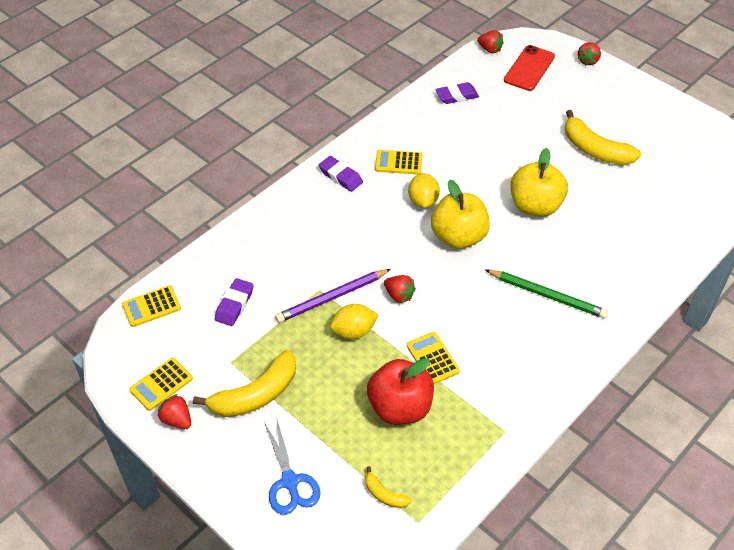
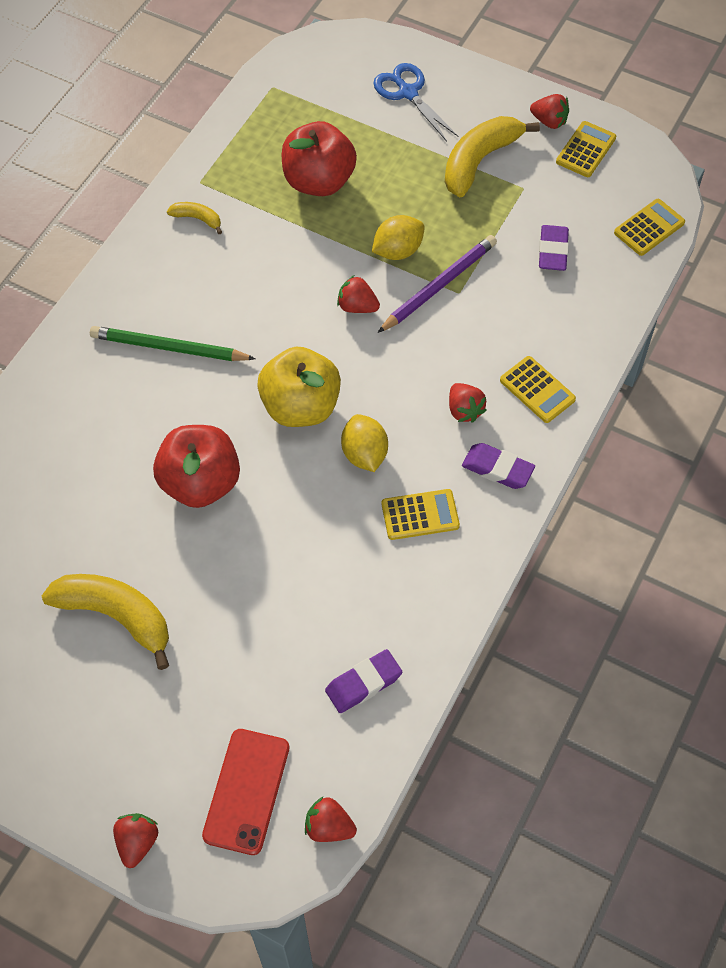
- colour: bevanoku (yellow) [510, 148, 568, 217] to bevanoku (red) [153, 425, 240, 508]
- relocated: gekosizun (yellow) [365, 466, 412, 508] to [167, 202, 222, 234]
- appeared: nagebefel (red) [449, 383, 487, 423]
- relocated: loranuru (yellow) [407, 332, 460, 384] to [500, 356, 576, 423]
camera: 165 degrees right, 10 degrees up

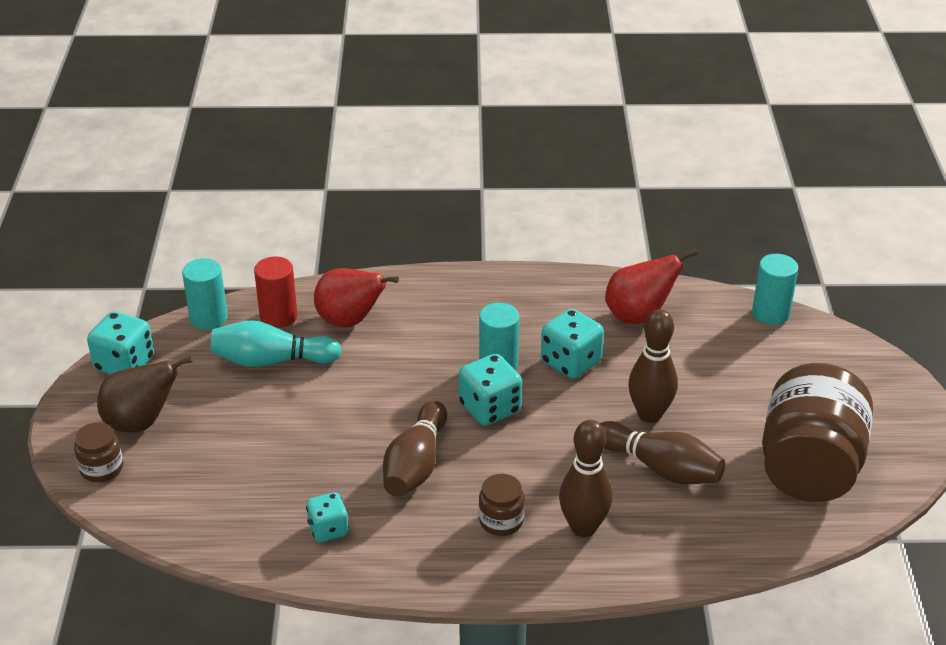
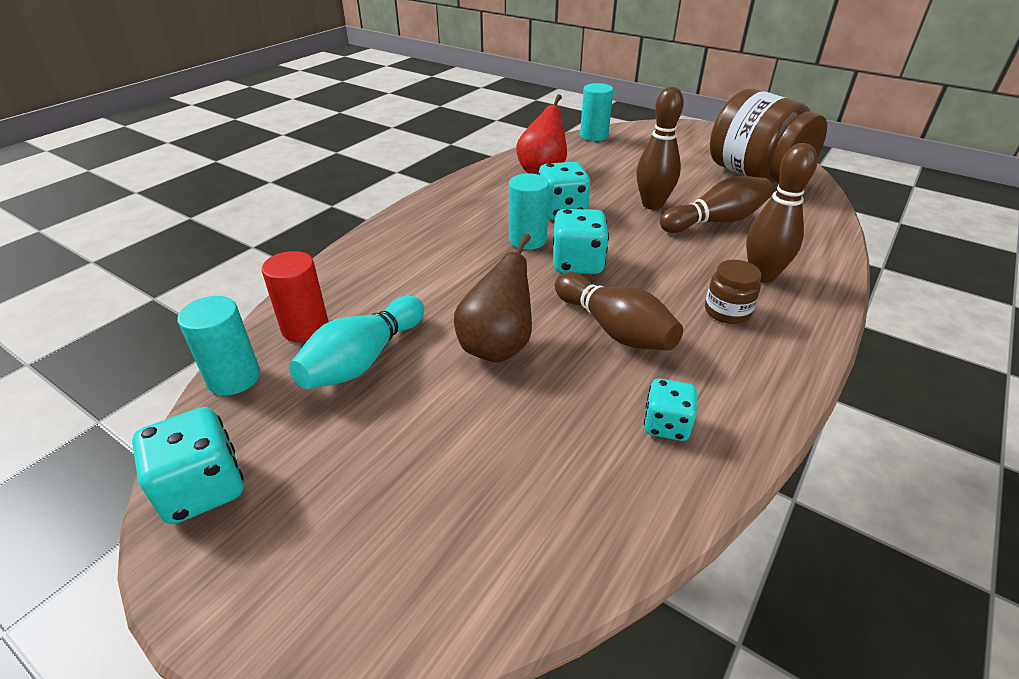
- relocated: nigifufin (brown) [97, 356, 193, 433] to [454, 233, 532, 362]
- missing: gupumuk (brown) [74, 422, 123, 482]
- missing: nigifufin (red) [314, 268, 399, 327]
camera: 55 degrees left, 0 degrees up

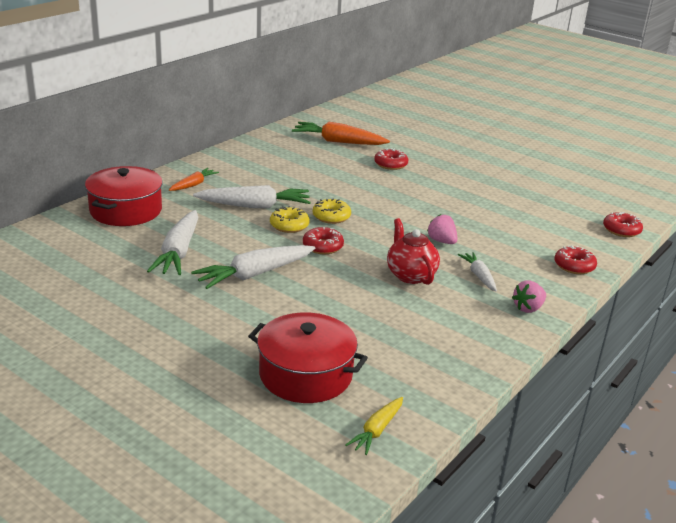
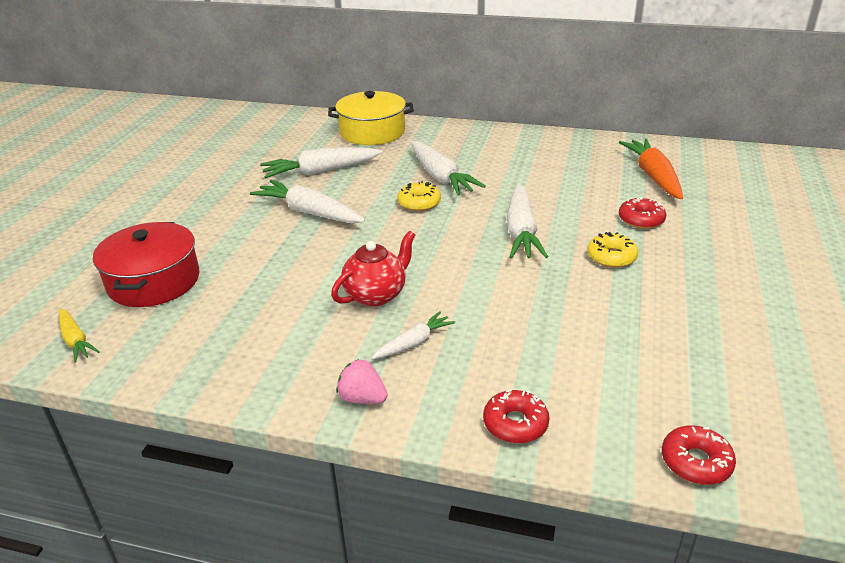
- spun: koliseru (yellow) [345, 397, 403, 455] = [59, 309, 100, 363] 135 degrees counterclockwise
- colour: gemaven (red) [85, 166, 163, 226] to gemaven (yellow) [328, 91, 414, 145]
- appeared: koliseru (white) [507, 183, 548, 259]
- relocated: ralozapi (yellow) [313, 199, 351, 224] to [587, 232, 638, 268]
- missing: koliseru (orange) [169, 168, 219, 191]
- missing: ralozapi (red) [303, 227, 344, 254]
- missing: nagebefel (pink) [427, 214, 458, 244]
camera: 70 degrees right, 5 degrees up

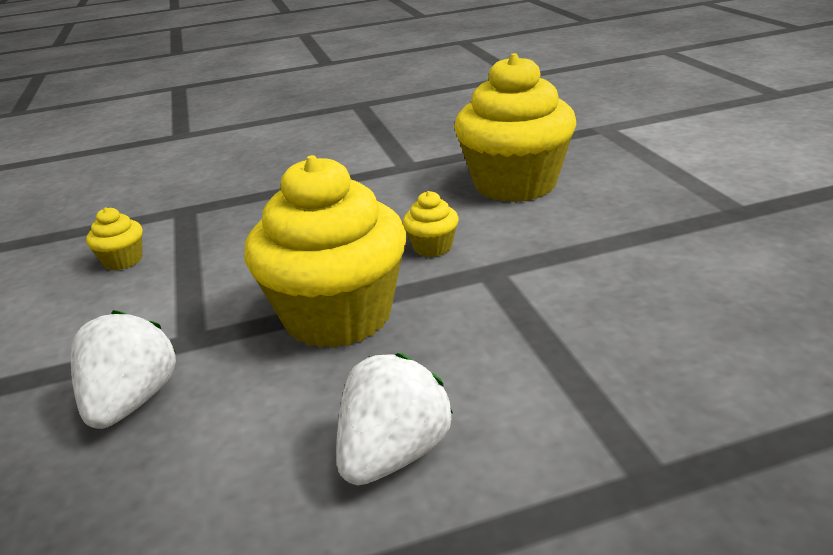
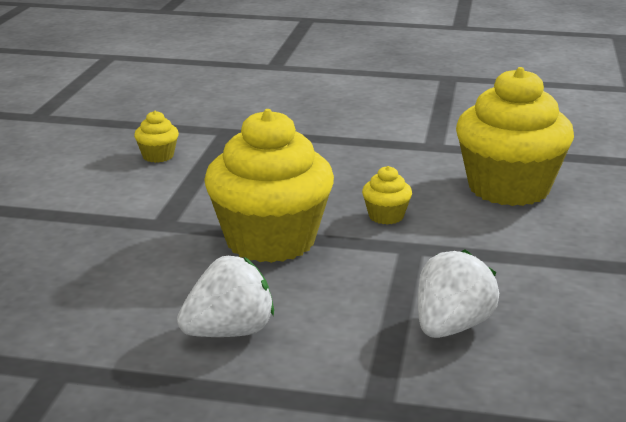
- relocated: nagebefel (white) [71, 310, 176, 429] to [418, 249, 499, 338]
camera: 25 degrees right, 5 degrees down

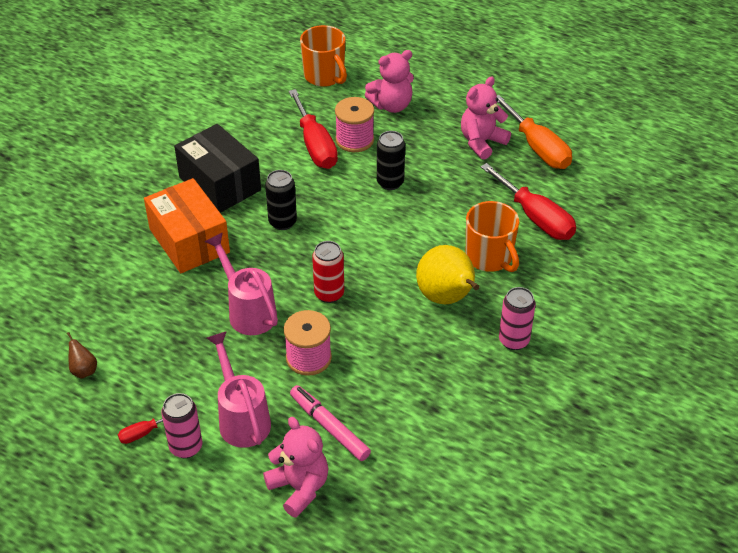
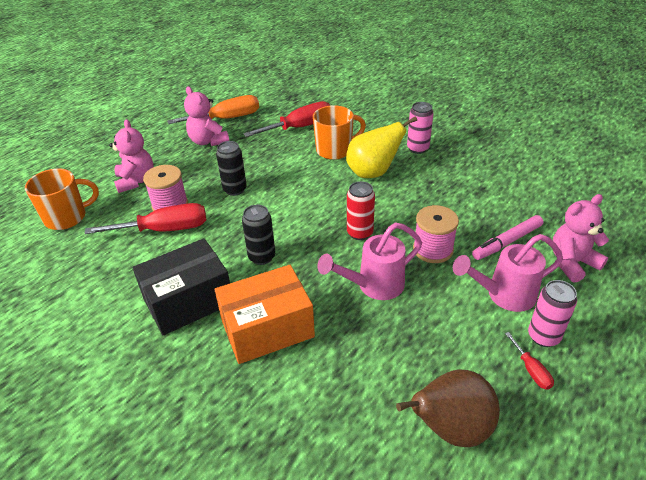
- size: nigifufin (brown) [67, 332, 97, 379] = [396, 370, 500, 447] x2.21
camera: 80 degrees left, 5 degrees down

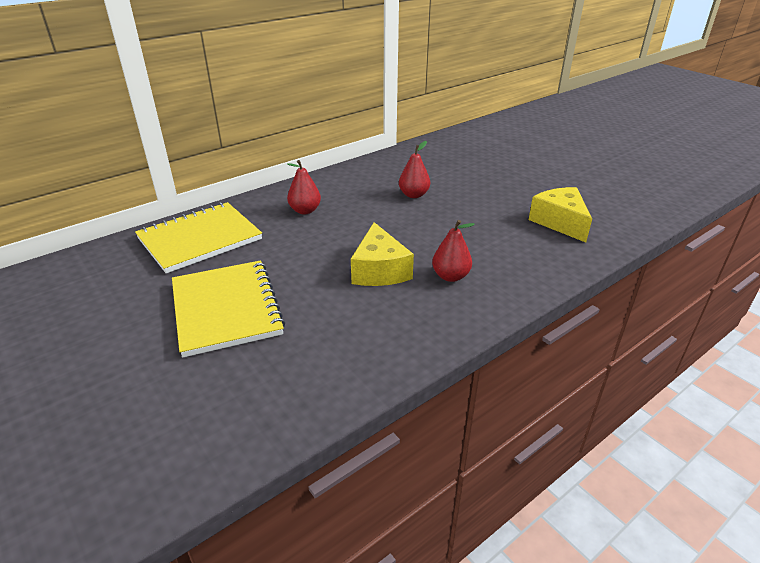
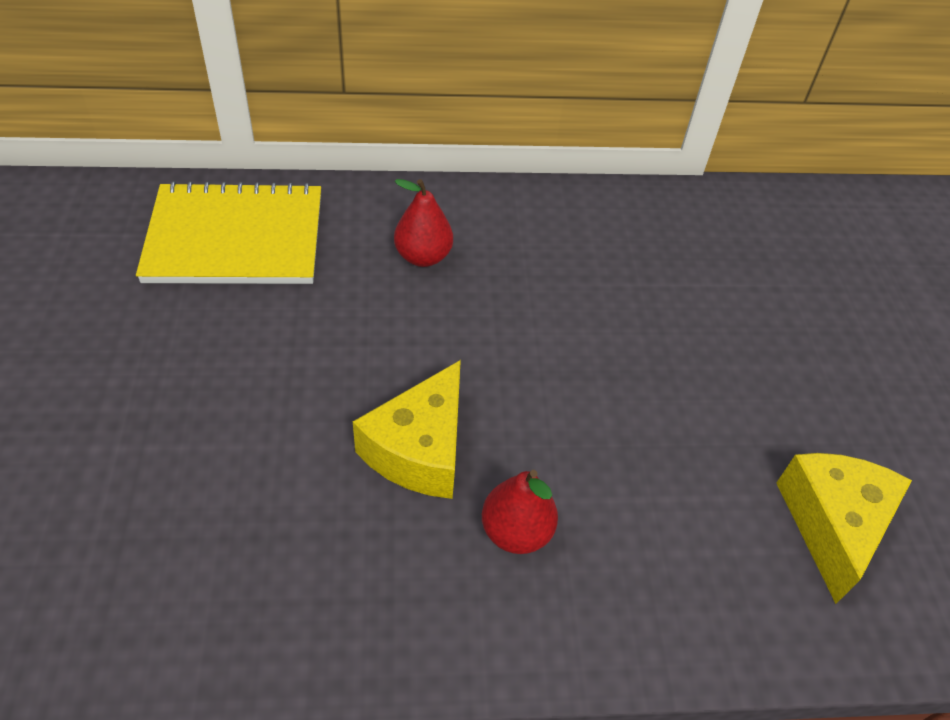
- missing: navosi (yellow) [172, 260, 285, 358]
- missing: nigifufin (red) [399, 141, 430, 198]
camera: 30 degrees right, 15 degrees up

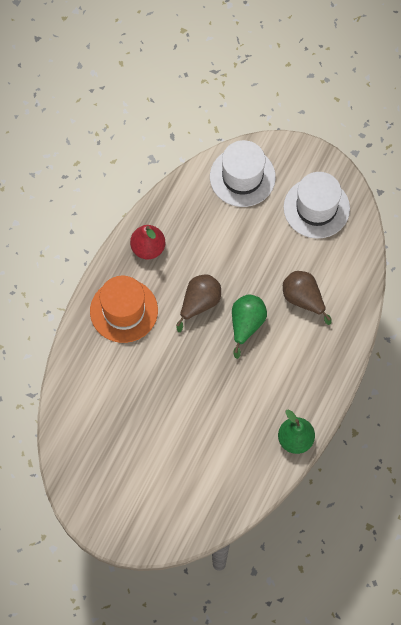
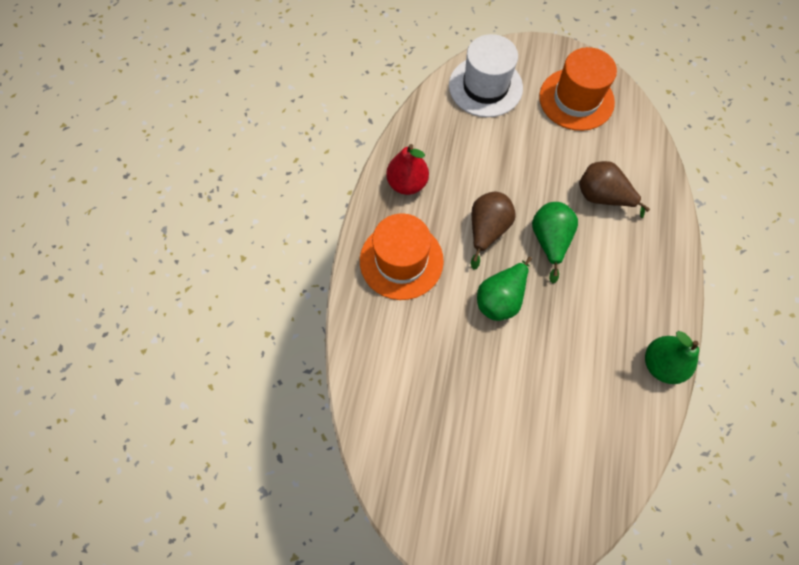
- appeared: nigifufin (green) [477, 257, 532, 321]
- colour: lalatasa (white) [284, 172, 350, 239] to lalatasa (orange) [539, 47, 617, 131]
camera: 15 degrees left, 0 degrees up

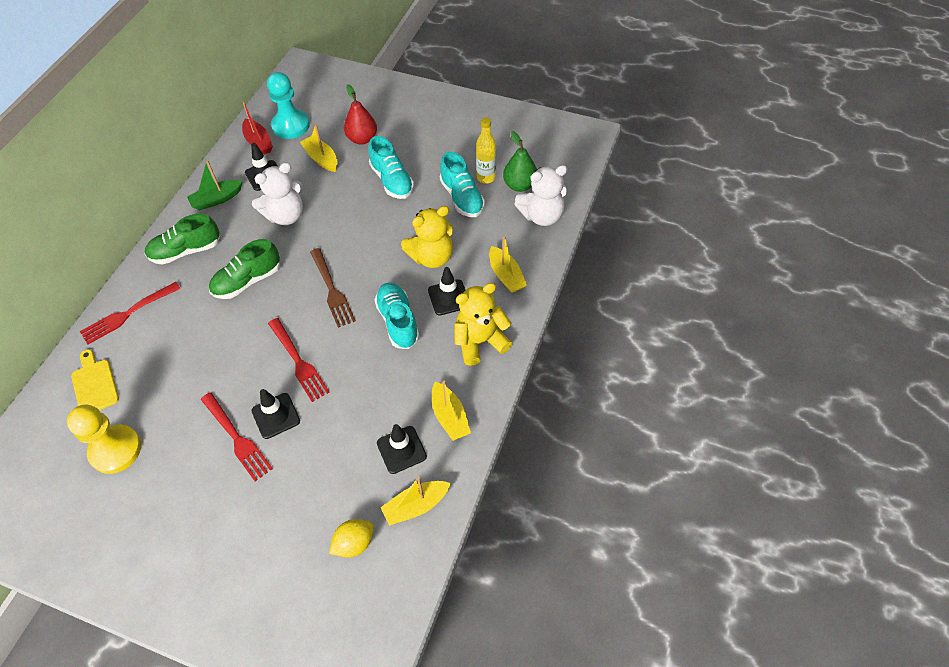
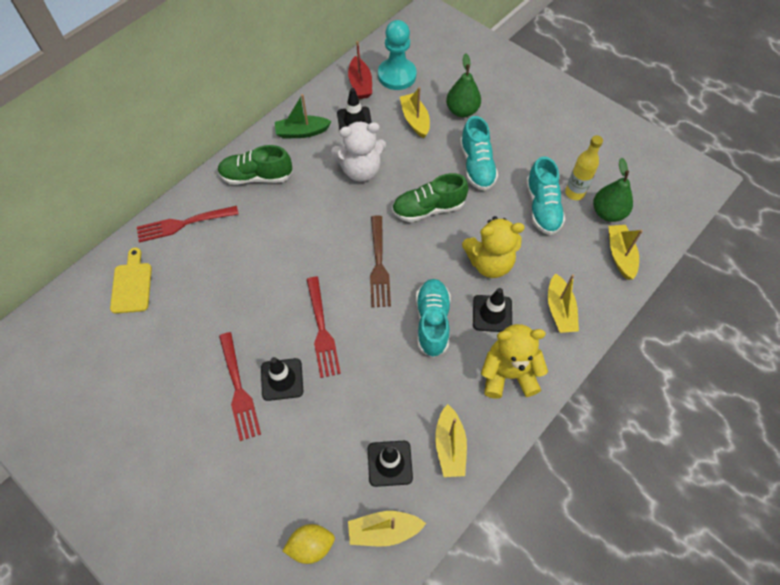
- relocated: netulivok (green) [209, 239, 280, 299] to [392, 173, 468, 222]
- colour: nigifufin (red) [344, 84, 377, 144] to nigifufin (green) [446, 53, 481, 117]
- exchanged: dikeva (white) [515, 165, 567, 226] to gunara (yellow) [609, 225, 643, 280]
- missing: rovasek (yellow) [67, 404, 141, 474]
camera: 20 degrees right, 5 degrees up

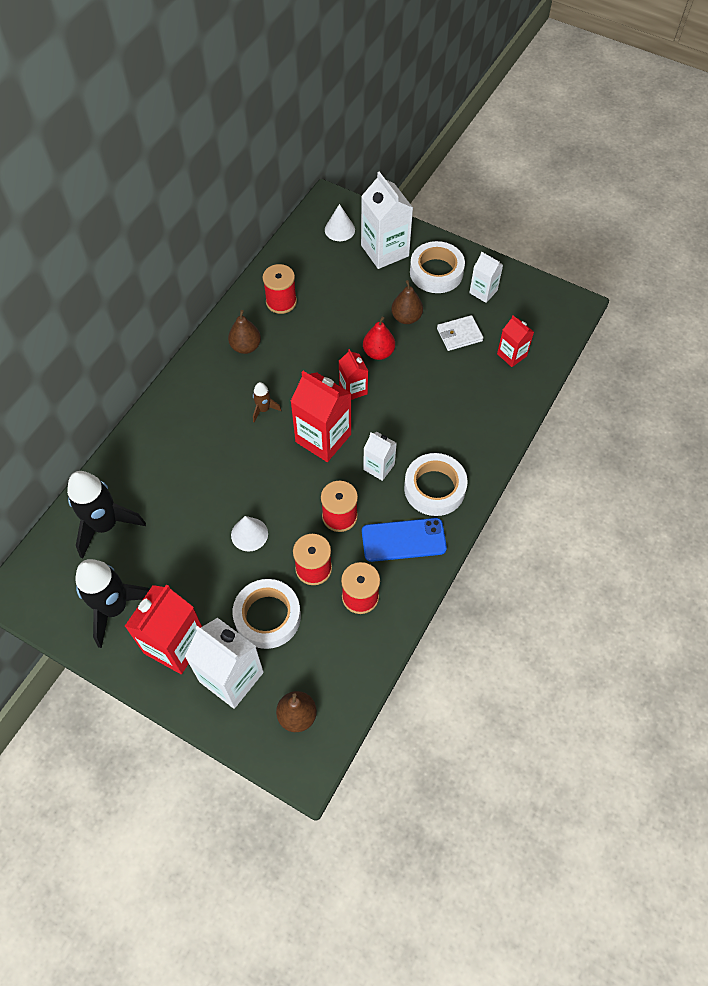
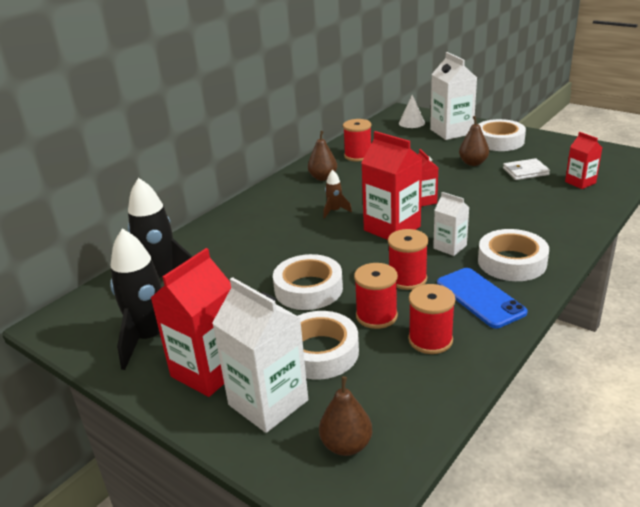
- exchanged: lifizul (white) [231, 516, 268, 552] to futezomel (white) [273, 254, 343, 310]
- spun: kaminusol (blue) [362, 518, 447, 562] = [437, 268, 528, 328] 60 degrees clockwise
- missing: nigifufin (red) [363, 317, 395, 360]
- missing: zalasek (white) [469, 252, 503, 303]
camera: 10 degrees right, 30 degrees down

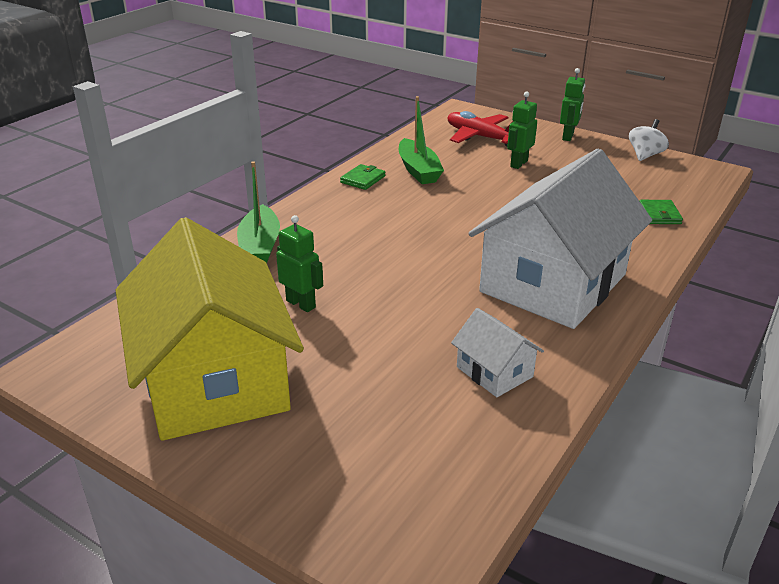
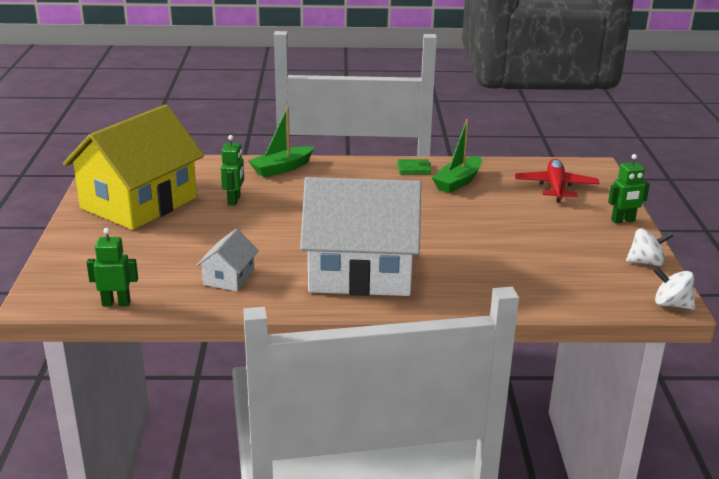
- relocated: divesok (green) [507, 91, 537, 169] to [86, 228, 138, 306]
- appeared: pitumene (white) [653, 267, 695, 310]
- missing: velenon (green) [639, 200, 683, 224]
camera: 55 degrees right, 5 degrees down

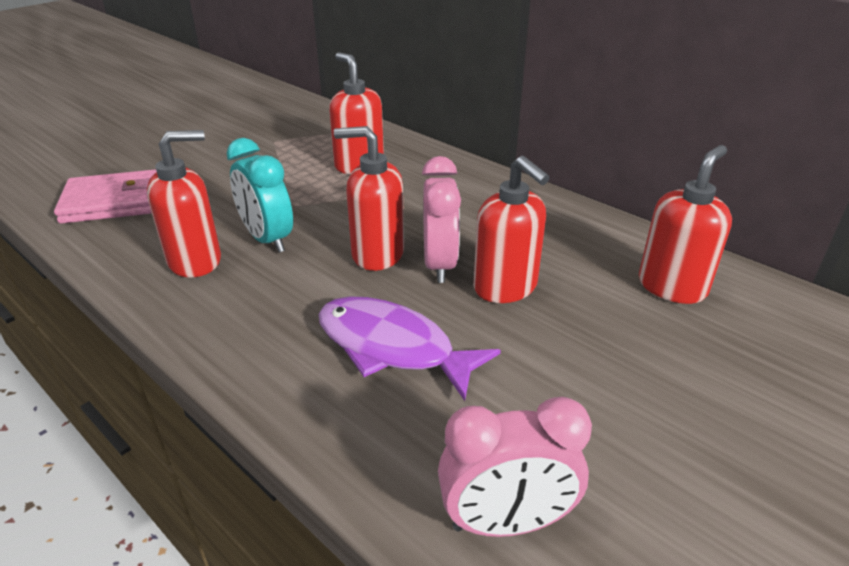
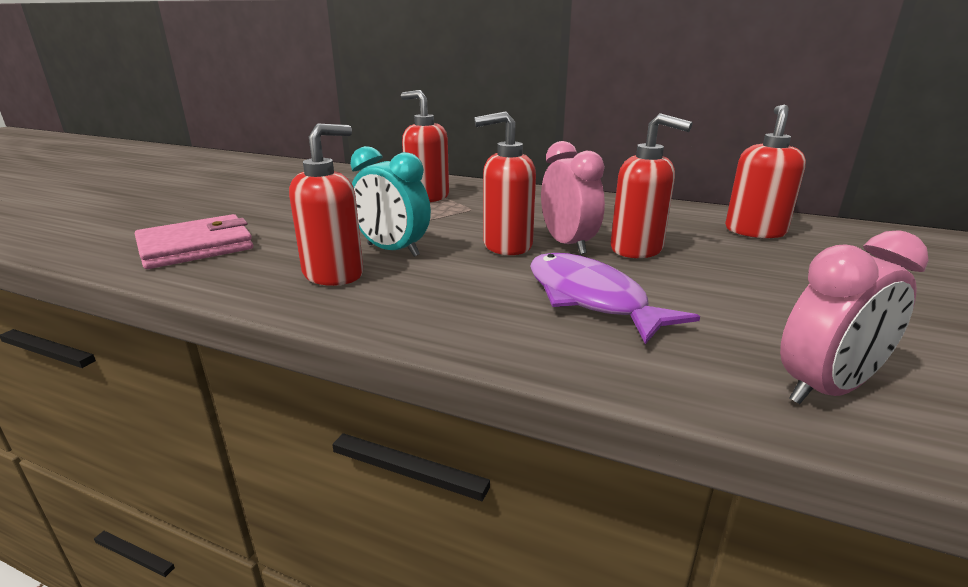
- spun: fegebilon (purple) [319, 297, 501, 401] = [530, 253, 700, 344] 45 degrees clockwise
camera: 20 degrees left, 10 degrees down

